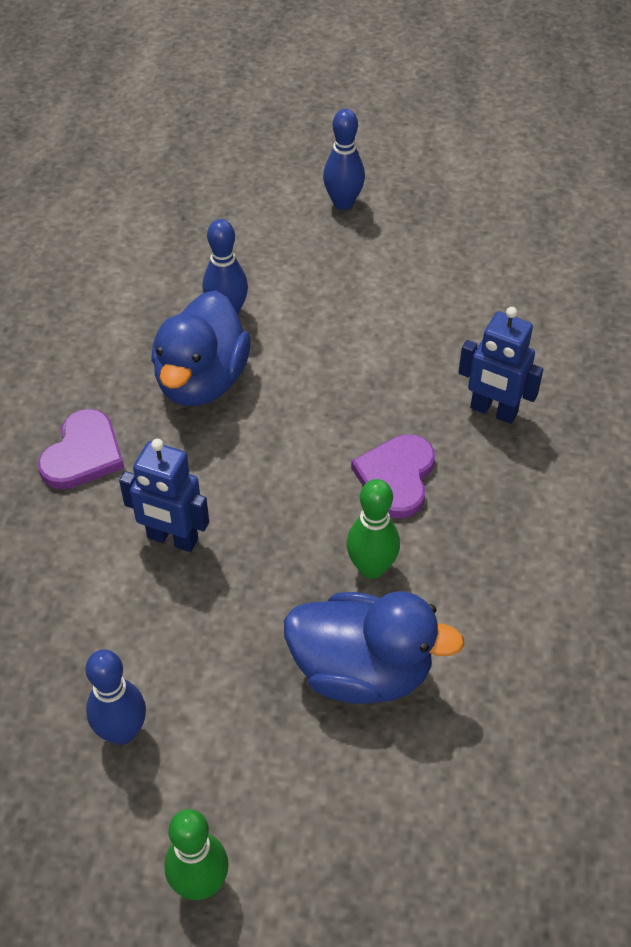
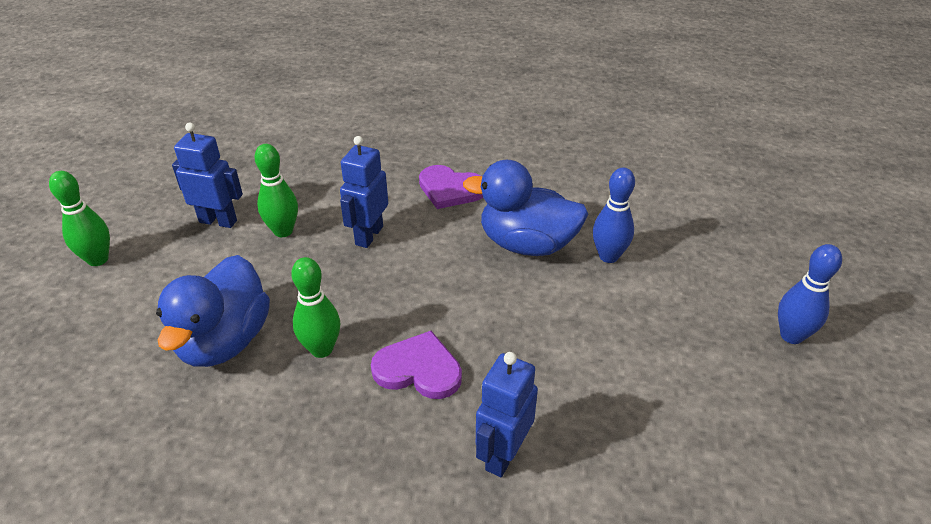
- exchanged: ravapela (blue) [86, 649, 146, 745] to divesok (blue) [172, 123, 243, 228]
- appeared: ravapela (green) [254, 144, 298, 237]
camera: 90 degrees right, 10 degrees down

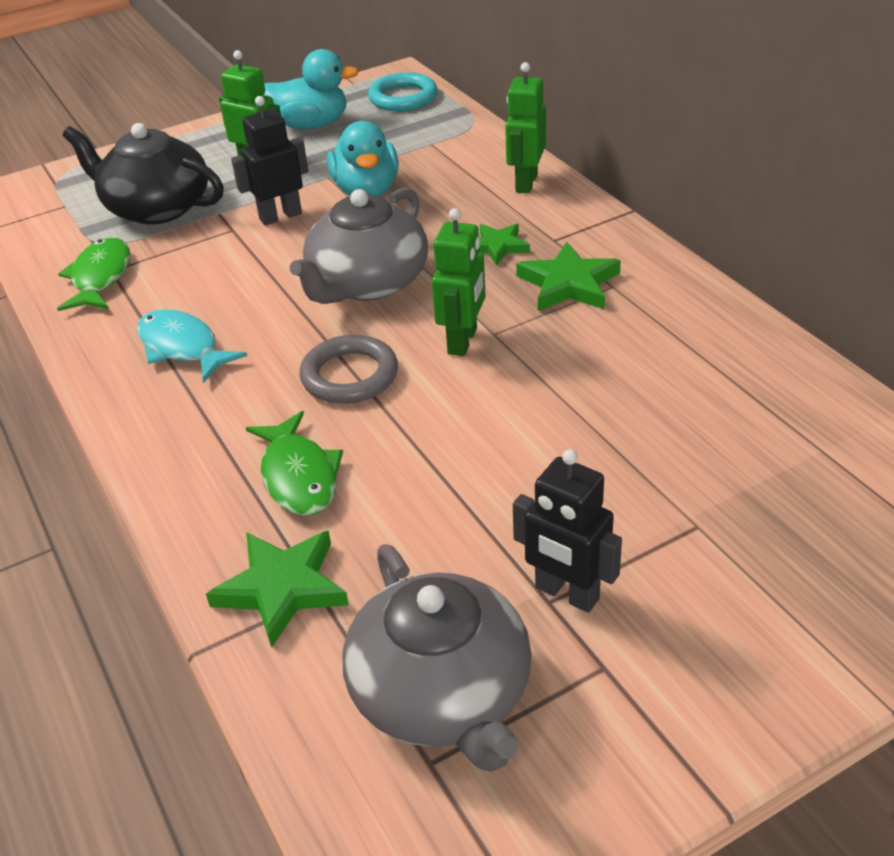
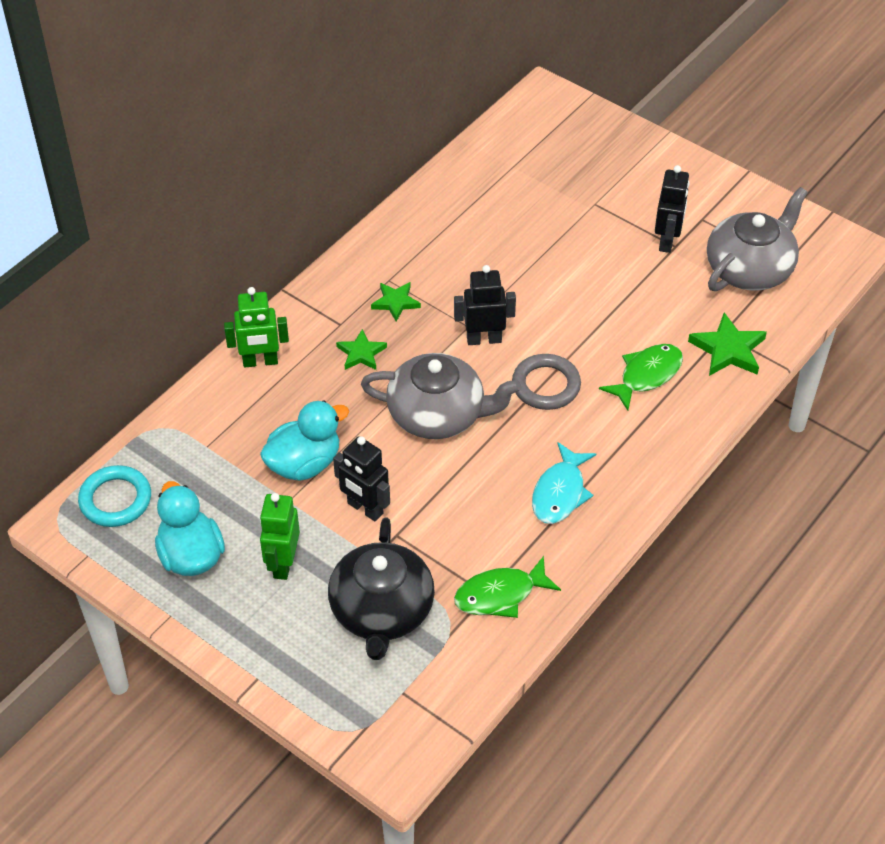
- size: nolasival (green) [516, 242, 621, 311] = [371, 282, 421, 322] x0.65
- colour: divesok (green) [432, 208, 486, 356] to divesok (black) [454, 265, 516, 345]
camera: 115 degrees left, 10 degrees up

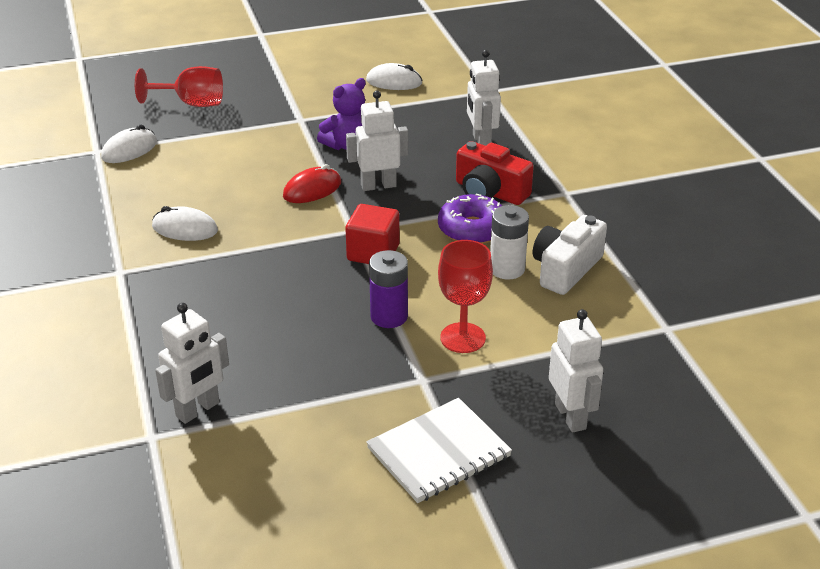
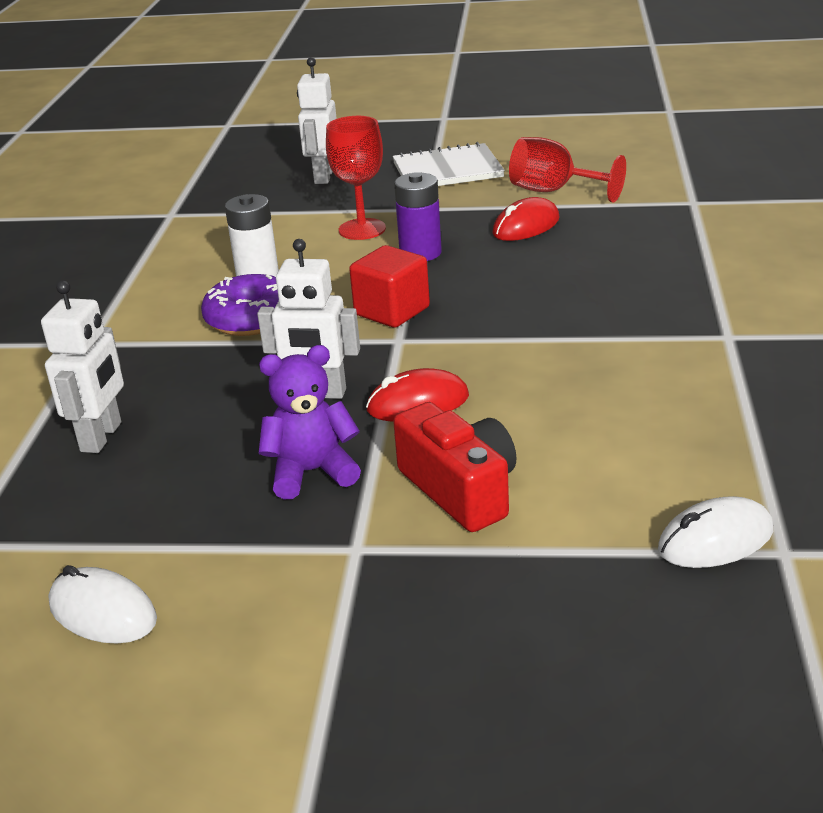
- relocated: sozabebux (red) [456, 141, 534, 205] to [393, 402, 517, 532]
- appeared: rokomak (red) [492, 197, 560, 241]
- relocated: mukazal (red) [135, 66, 223, 107] to [509, 137, 626, 203]
- missing: rokomak (white) [152, 206, 218, 241]
- missing: divesok (white) [155, 303, 229, 424]
- missing: sozabebux (white) [533, 215, 607, 295]
camera: 155 degrees left, 5 degrees down

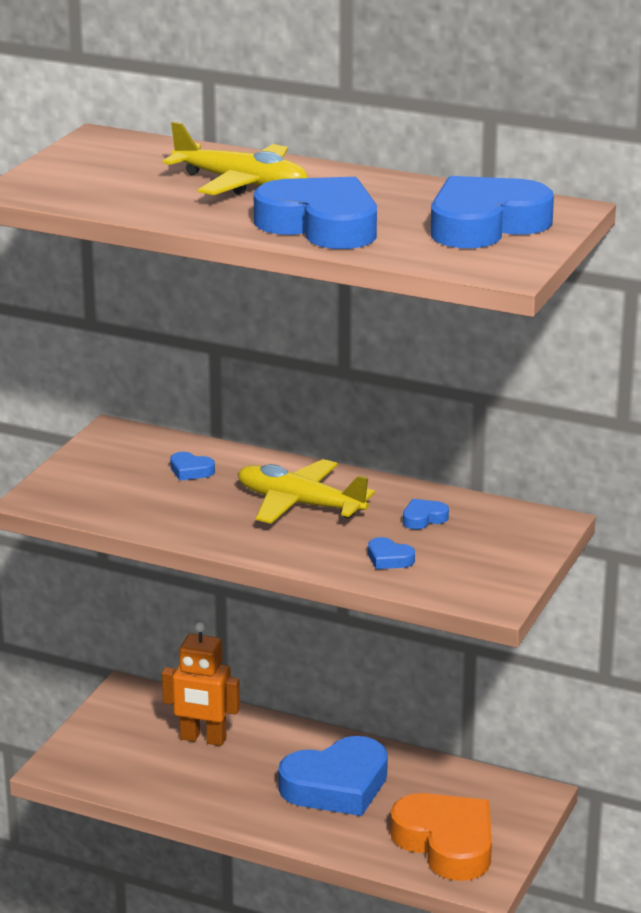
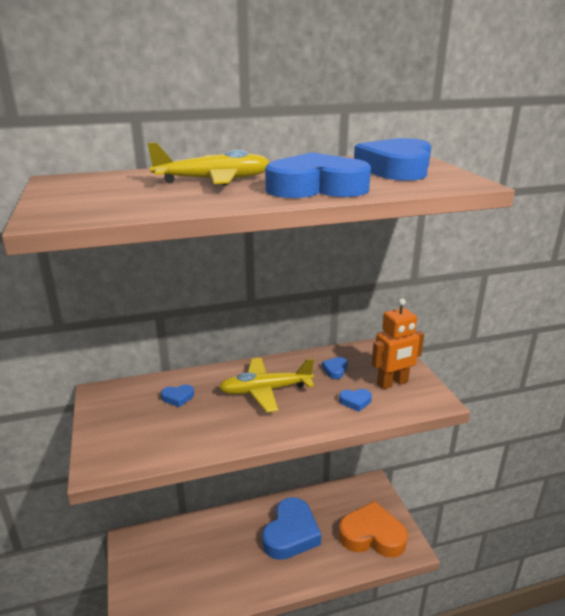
- relocated: divesok (orange) [162, 622, 240, 746] to [372, 298, 424, 389]
camera: 40 degrees left, 0 degrees up

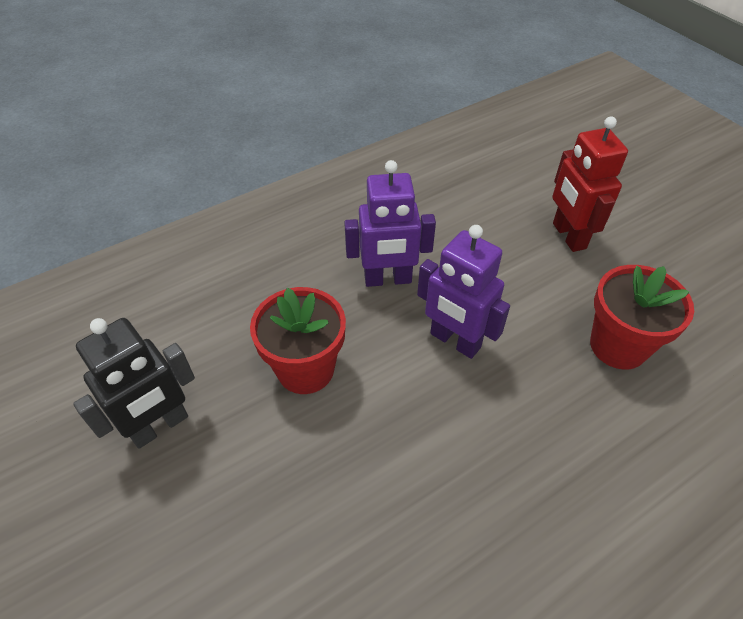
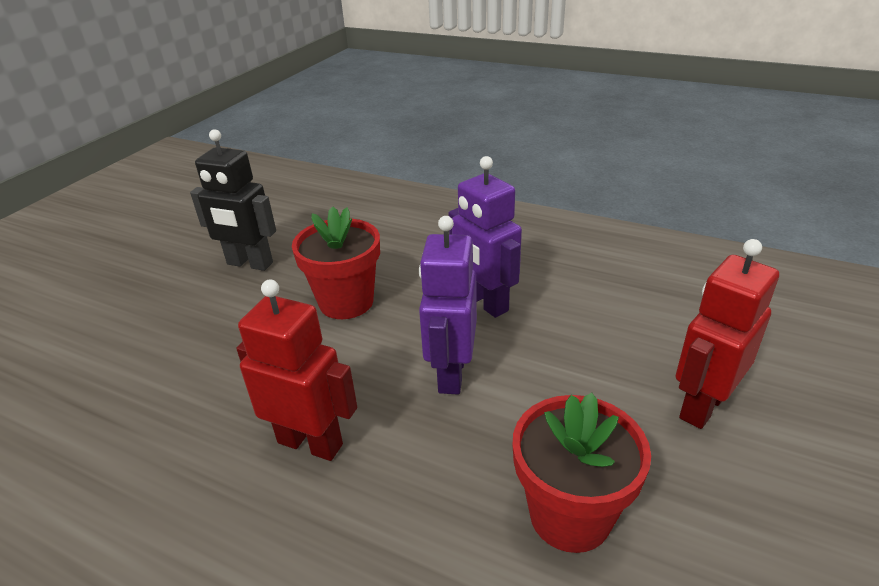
- appeared: divesok (red) [236, 279, 357, 461]
camera: 60 degrees right, 15 degrees down

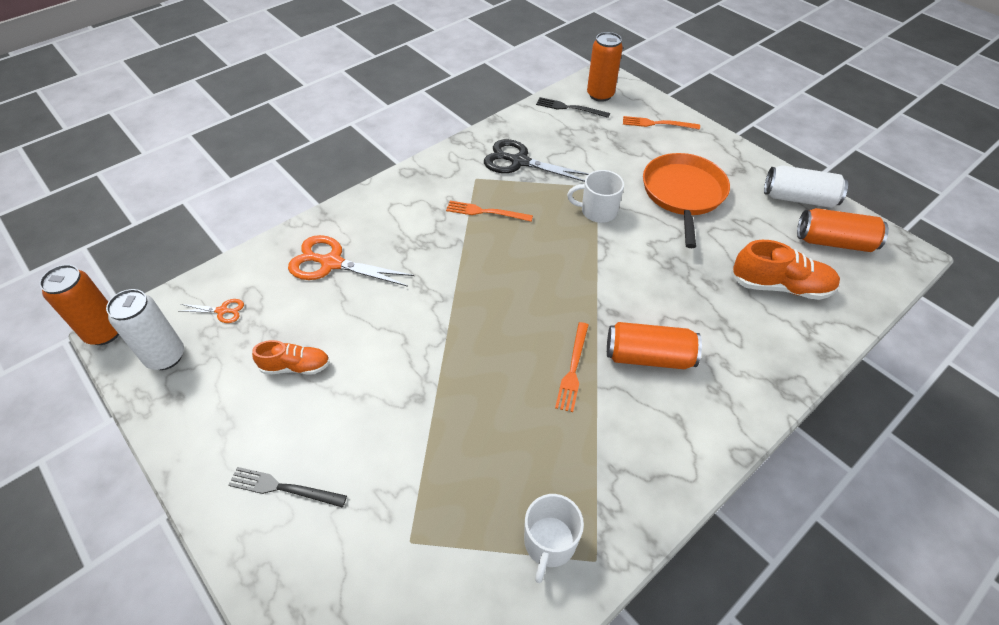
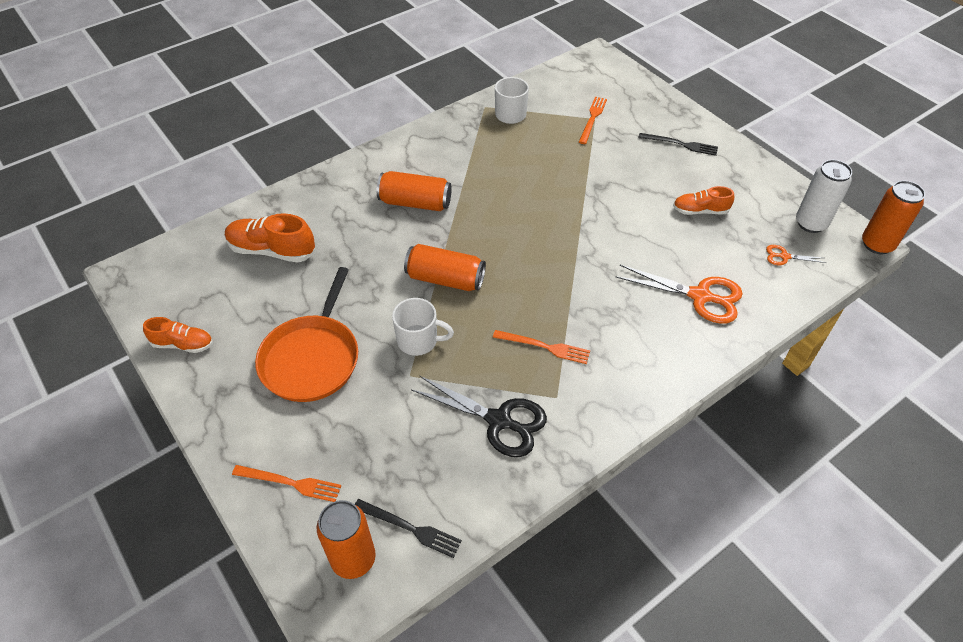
- exchanged: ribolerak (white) [764, 165, 848, 208] to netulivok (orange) [143, 317, 213, 353]
- relocated: ribolerak (orange) [797, 208, 889, 252] to [404, 244, 486, 291]
- relocated: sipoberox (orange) [555, 322, 588, 412] to [579, 97, 607, 144]
camera: 175 degrees left, 0 degrees up

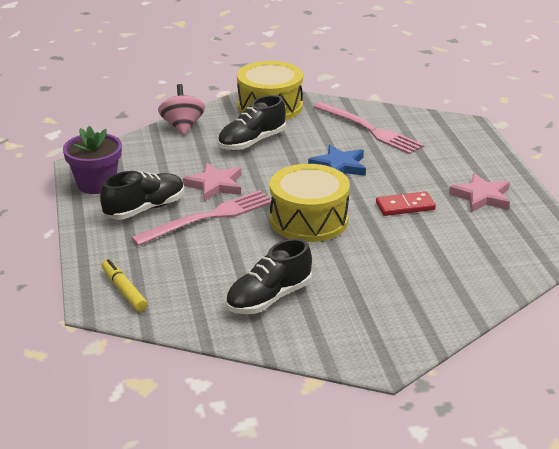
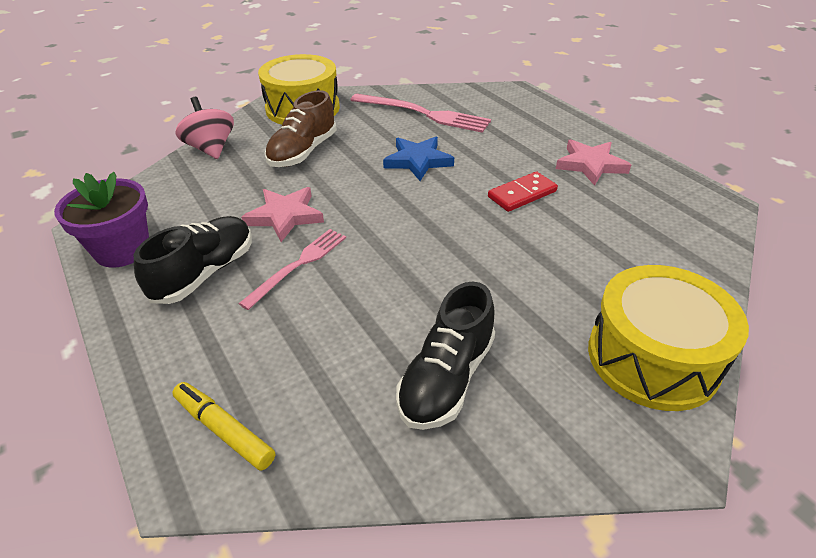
- size: sipoberox (pink) [131, 190, 271, 246] = [238, 229, 346, 310] x0.65
- colour: netulivok (black) [218, 95, 286, 151] to netulivok (brown) [265, 90, 337, 167]
- relocated: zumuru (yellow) [270, 164, 350, 242] to [588, 265, 749, 411]
camera: 20 degrees left, 10 degrees up

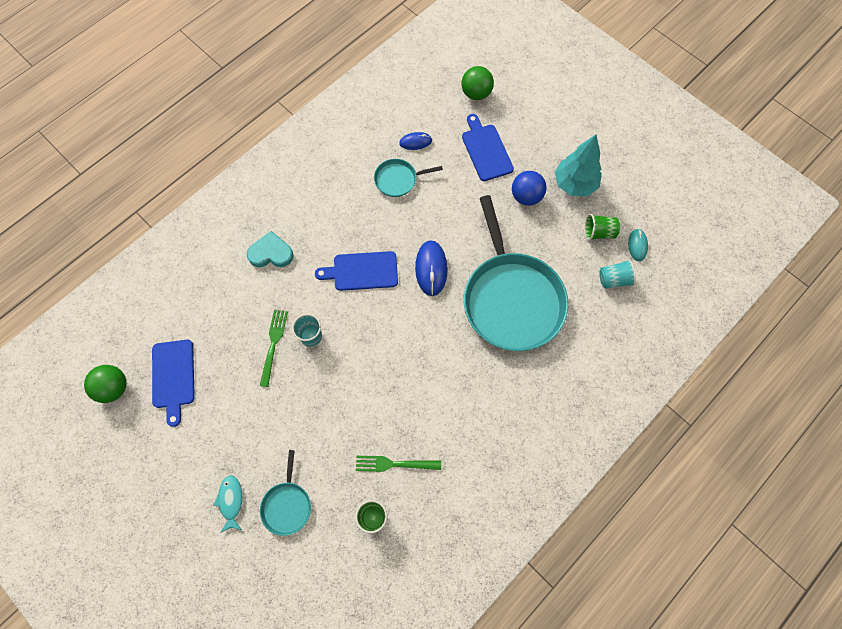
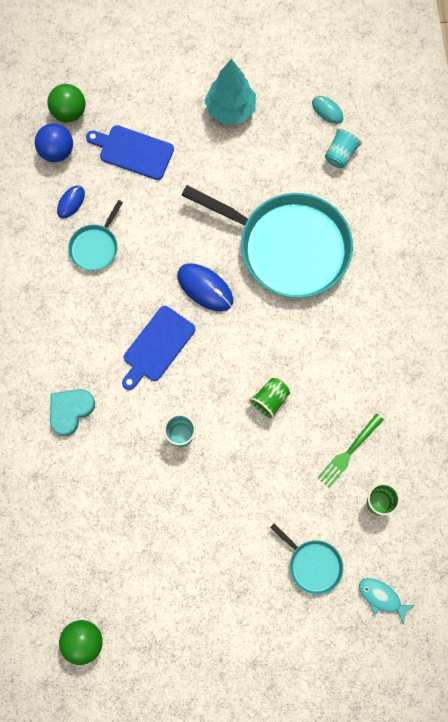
- relocated: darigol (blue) [512, 171, 547, 206] to [35, 123, 73, 162]
- relocated: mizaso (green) [584, 214, 620, 240] to [249, 378, 290, 420]
- relocated: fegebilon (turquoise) [213, 475, 242, 533] to [359, 578, 415, 625]
- missing: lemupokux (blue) [152, 340, 195, 427]
- missing: sipoberox (green) [260, 310, 288, 387]
camera: 50 degrees left, 5 degrees up

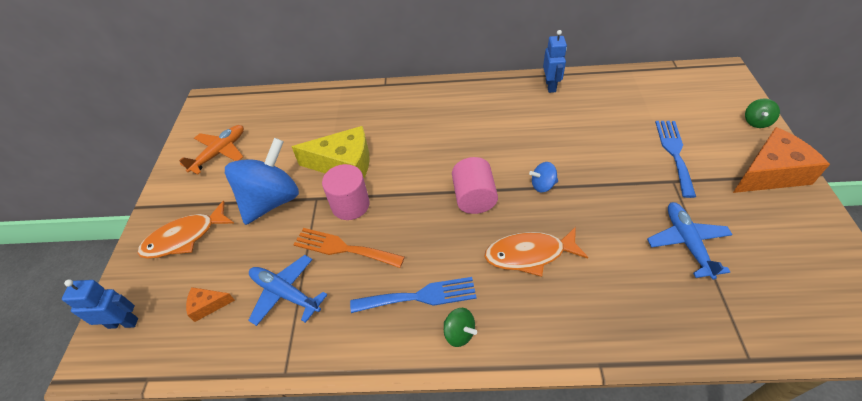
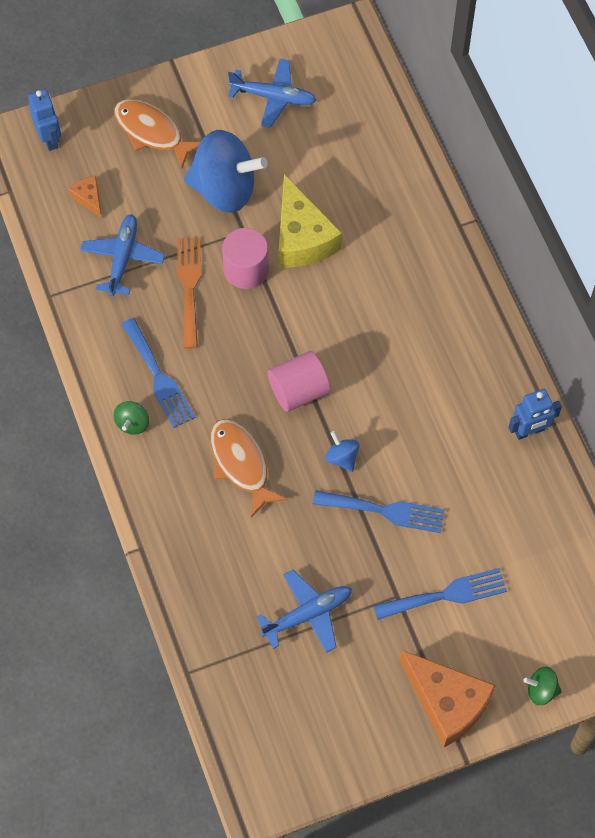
- colour: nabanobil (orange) [179, 125, 244, 175] to nabanobil (blue) [228, 59, 316, 128]
- appeared: sipoberox (blue) [313, 490, 445, 533]
camera: 65 degrees right, 15 degrees up

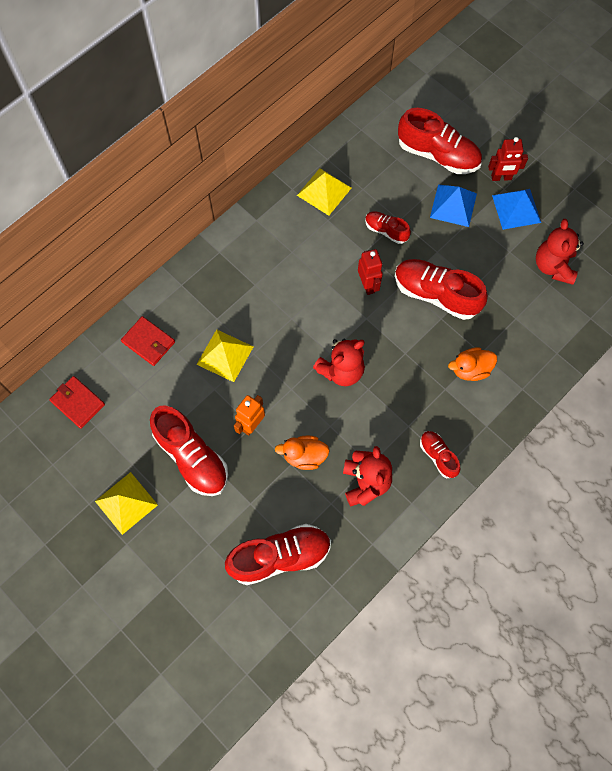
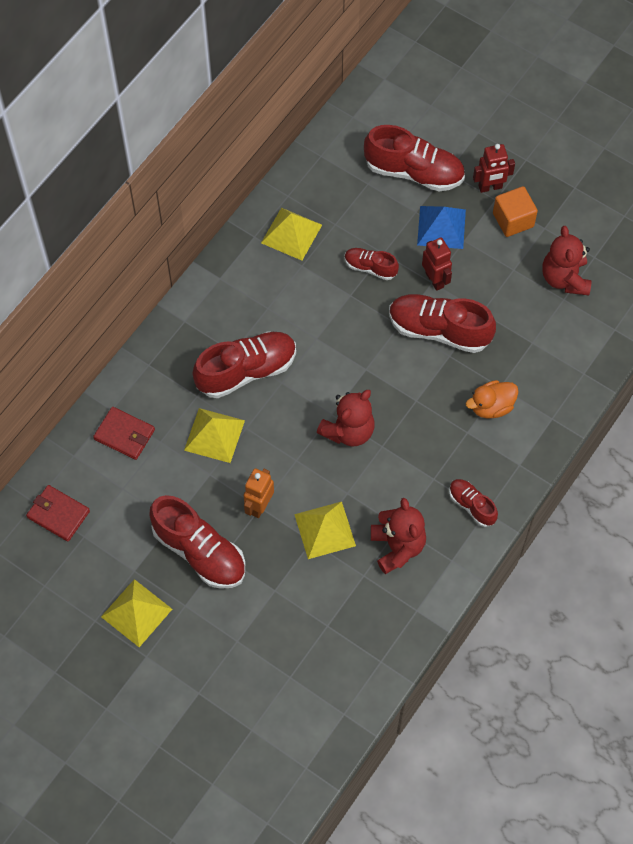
- relocated: netulivok (red) [225, 524, 331, 585] to [192, 331, 296, 398]
- exchanged: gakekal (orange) [275, 435, 330, 470] to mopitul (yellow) [294, 502, 356, 559]
- relocated: divesok (red) [358, 249, 383, 295] to [422, 238, 452, 291]
- exchanged: mopitul (blue) [492, 189, 541, 230] to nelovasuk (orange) [493, 186, 538, 237]
camera: 10 degrees left, 5 degrees down

